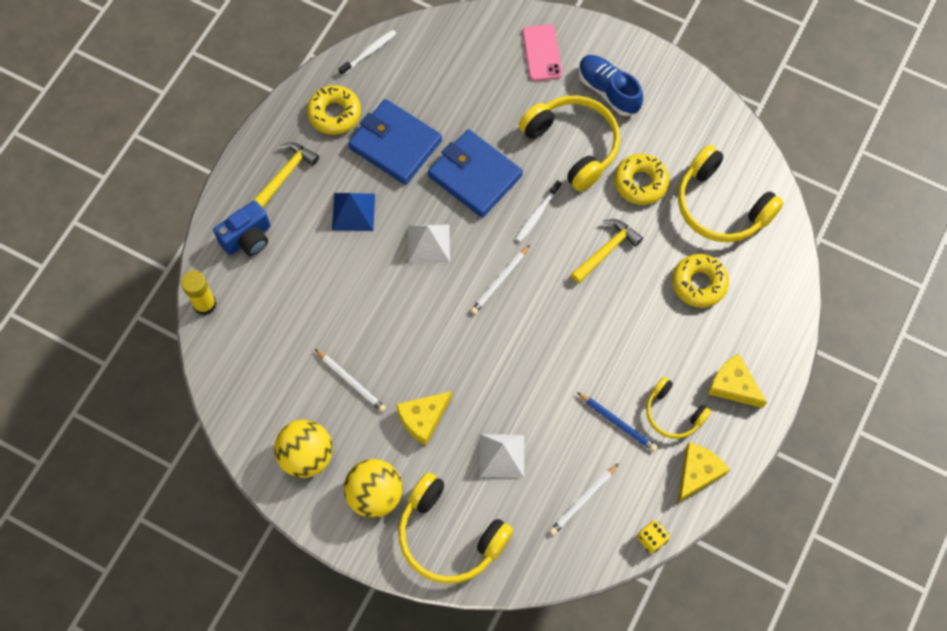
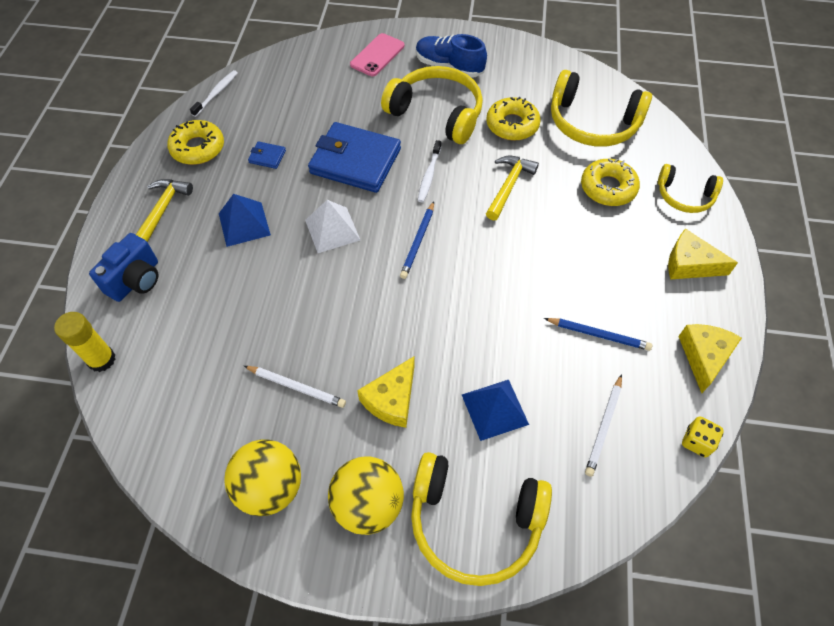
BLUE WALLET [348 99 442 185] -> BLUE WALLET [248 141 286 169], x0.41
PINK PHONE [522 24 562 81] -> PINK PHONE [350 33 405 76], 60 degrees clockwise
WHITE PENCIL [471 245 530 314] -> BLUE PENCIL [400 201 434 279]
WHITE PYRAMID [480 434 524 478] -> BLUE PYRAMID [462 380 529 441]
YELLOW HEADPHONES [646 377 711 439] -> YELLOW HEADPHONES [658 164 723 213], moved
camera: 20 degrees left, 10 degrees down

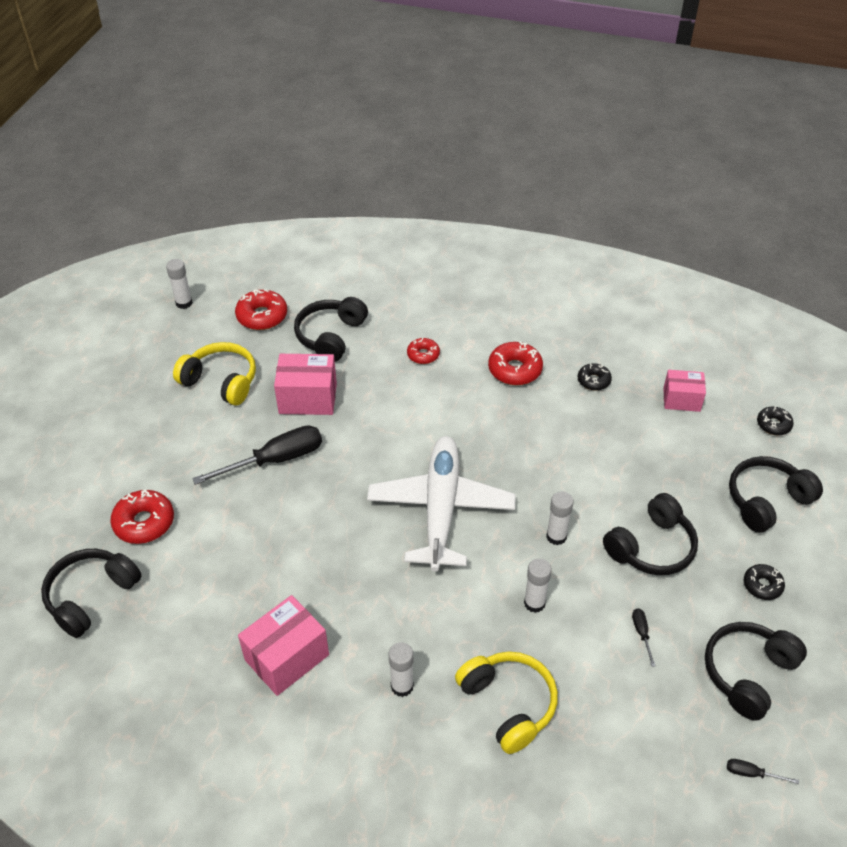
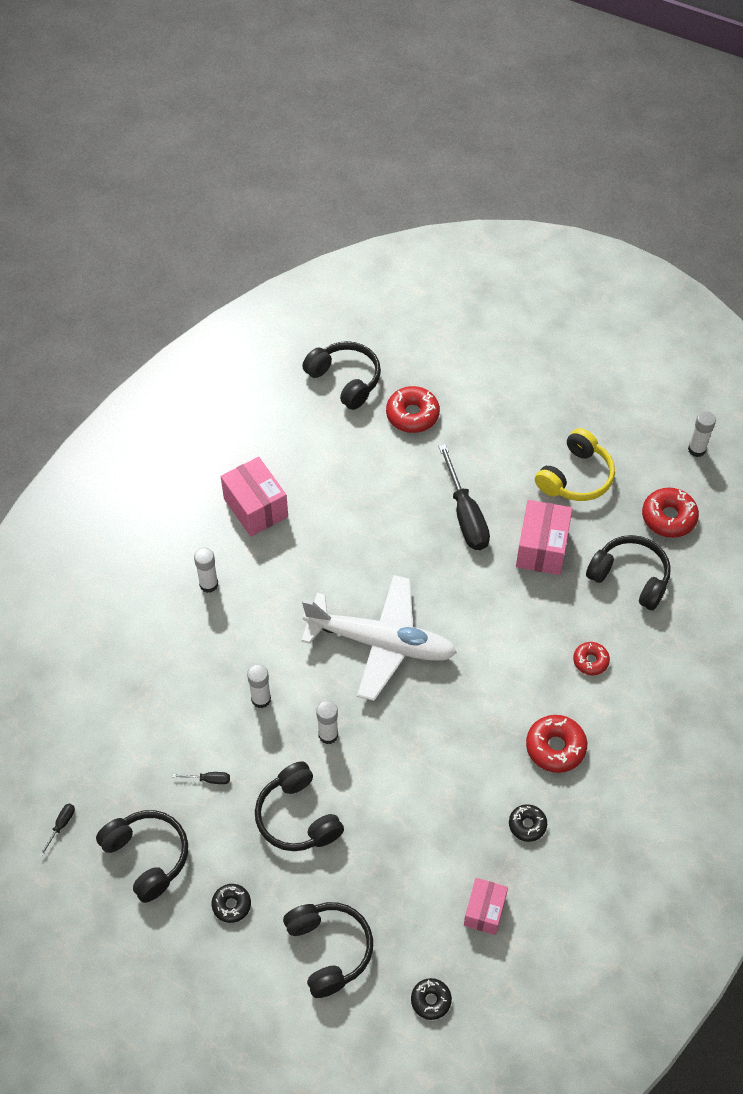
YELLOW HEADPHONES [455 652 558 754] -> none
camera: 100 degrees right, 10 degrees up

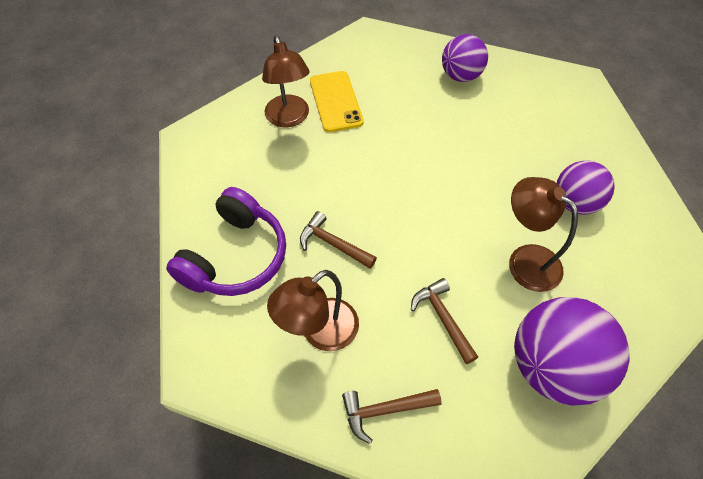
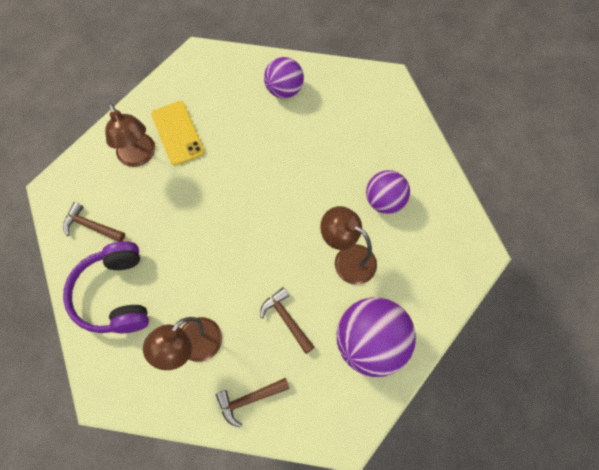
BROWN HAMMER [300 211 377 269] -> BROWN HAMMER [63 202 125 242], moved
PURPLE HEADPHONES [166 187 286 296] -> PURPLE HEADPHONES [63 241 149 333], 150 degrees clockwise
camera: 10 degrees left, 10 degrees up

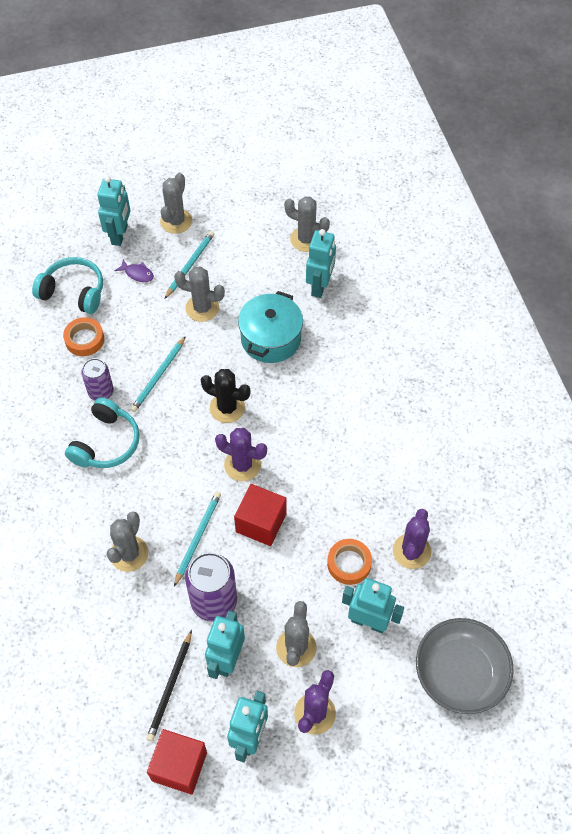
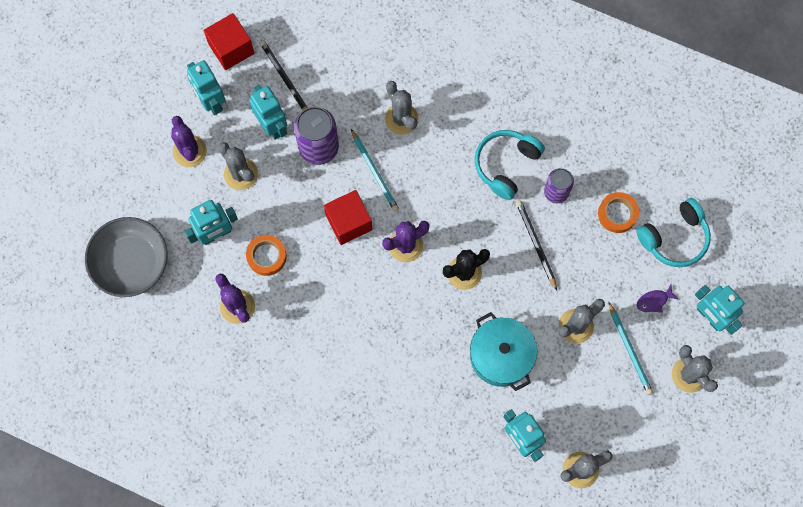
TURQUOISE HEADPHONES [65 397 140 468] -> TURQUOISE HEADPHONES [474 130 545 200], 60 degrees clockwise
TURQUOISE PENCIL [130 336 186 412] -> BLACK PENCIL [516 201 557 290]
camera: 130 degrees right, 15 degrees up

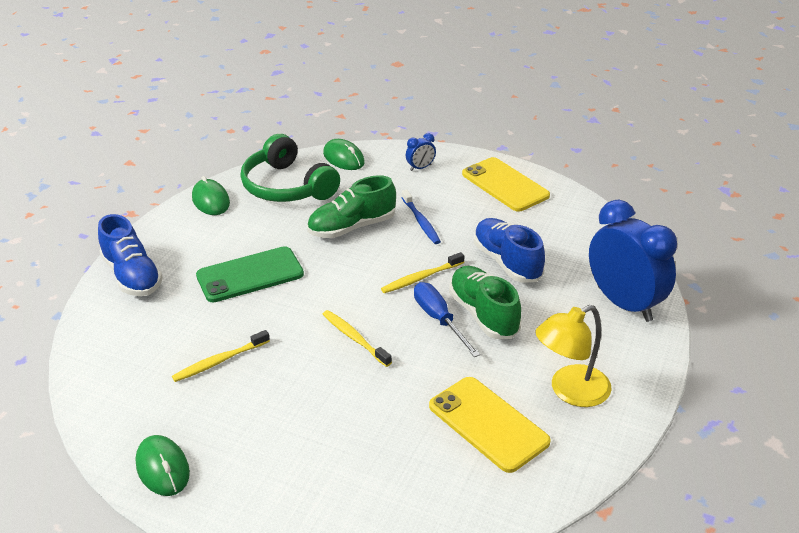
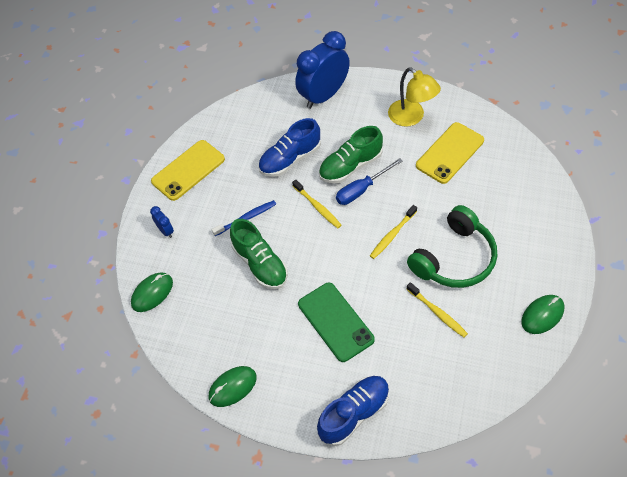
GREEN HEADPHONES [241 134 340 202] -> GREEN HEADPHONES [407 205 497 288], moved
camera: 95 degrees left, 20 degrees up

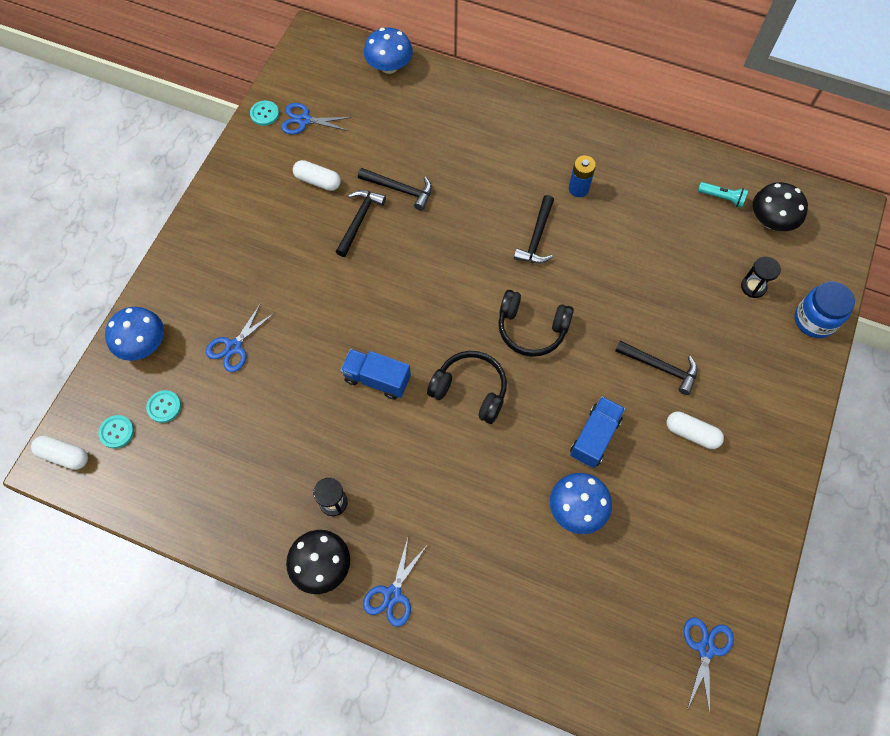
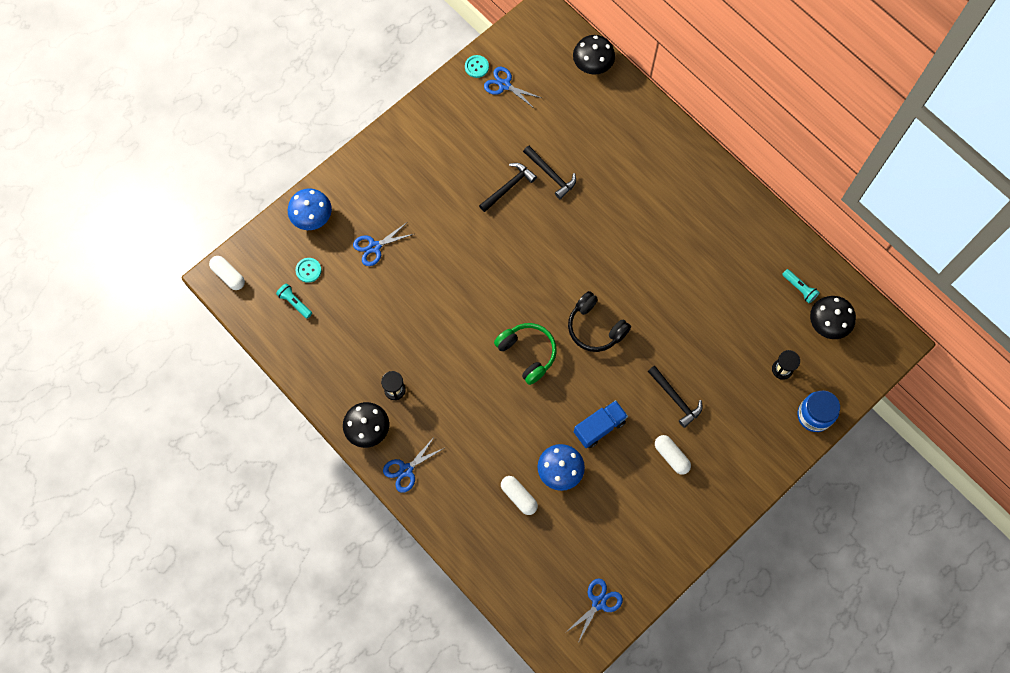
none -> TURQUOISE FLASHLIGHT [276 283 312 319]
BLACK HEADPHONES [427 351 507 424] -> GREEN HEADPHONES [494 323 557 385]
WHITE CAPSULE [293 160 341 191] -> WHITE CAPSULE [501 476 538 515], moved
BLUE MUSHROOM [364 27 413 74] -> BLACK MUSHROOM [573 35 615 74]
TURQUOISE BUTTON [99 415 134 449] -> none
BLUE TRUCK [340 349 411 400] -> none
BLACK HAMMER [514 195 554 264] -> none
BLUE BATTERY [569 156 596 197] -> none
camera: 25 degrees right, 5 degrees up

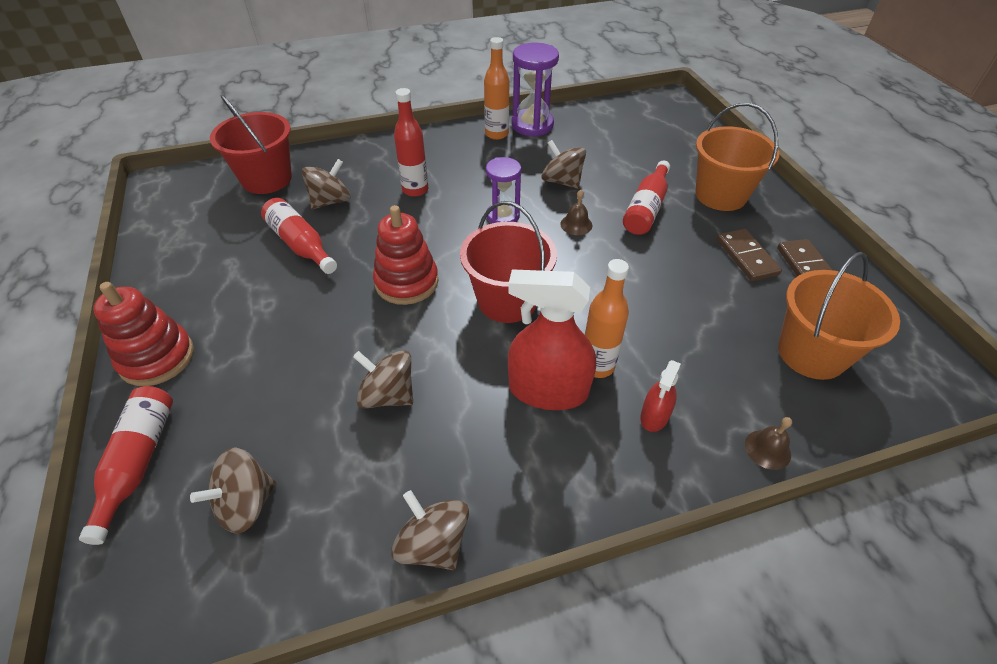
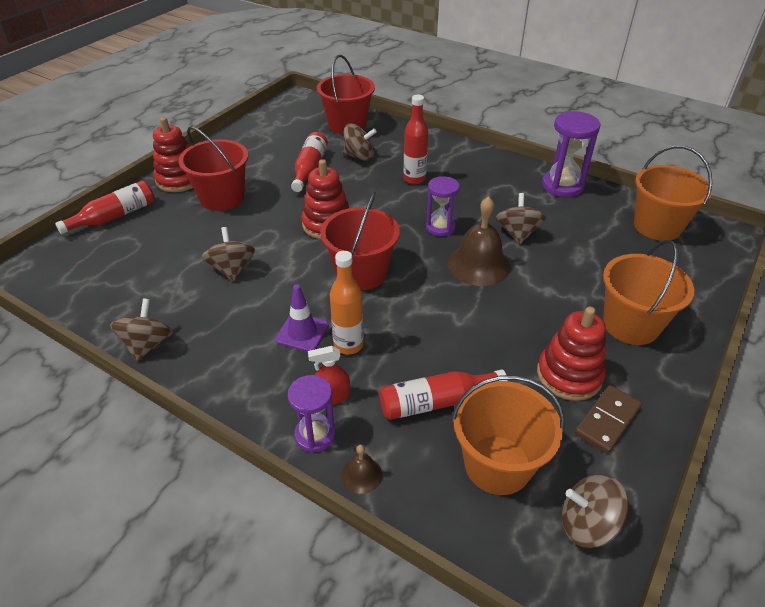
none -> RED BUCKET [178 127 248 211]
RED SPRAY BOTTLE [508 269 596 410] -> PURPLE TRAFFIC CONE [275 284 329 352]
none -> PURPLE HOURGLASS [288 375 336 453]
RED BOTTLE [623 161 670 235] -> RED BOTTLE [379 369 507 420], moved
BROWN BELL [560 190 593 235] -> BROWN BELL [448 196 511 286], x2.09
BROWN DOMINO [717 229 782 281] -> RED STACKING TOY [537 307 606 401]
BROWN SPINNING TOP [190 447 276 534] -> BROWN SPINNING TOP [562 474 629 548], moved
none -> ORANGE BUCKET [634 146 712 241]
ORANGE BOTTLE [484 37 510 140] -> none
camera: 50 degrees right, 5 degrees down

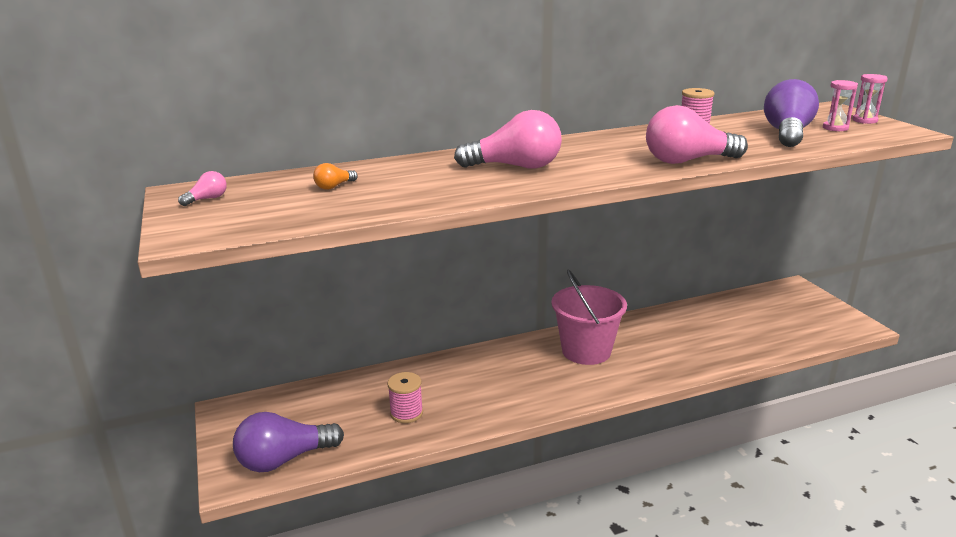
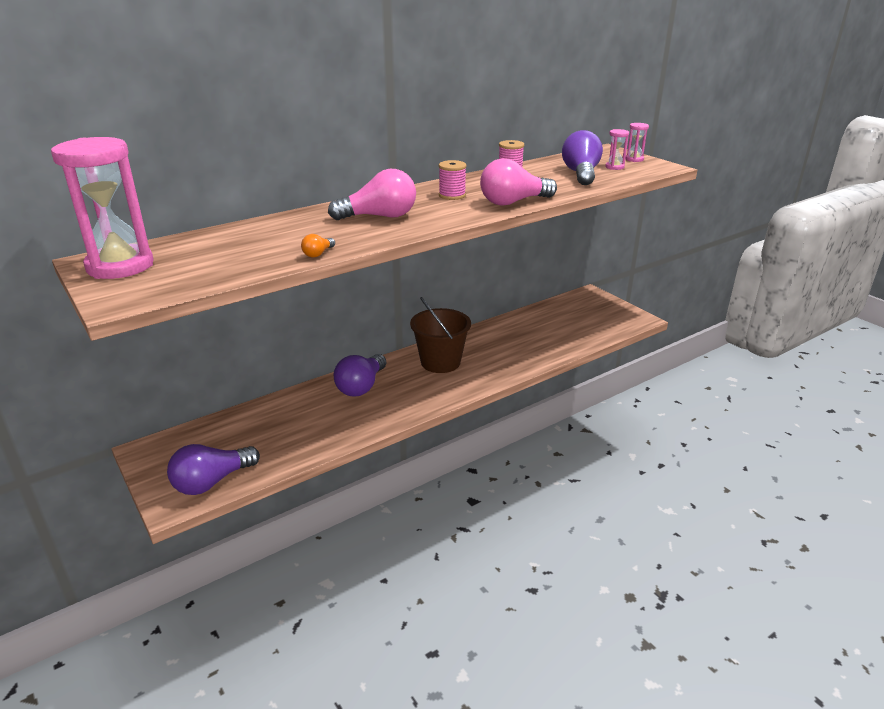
PINK LIGHT BULB [178 171 227 206] -> PINK HOURGLASS [51 137 154 279]
ORANGE LIGHT BULB [313 163 358 190] -> ORANGE LIGHT BULB [301 234 335 257], moved
none -> PURPLE LIGHT BULB [334 354 386 396]
PINK BUCKET [552 269 627 365] -> BROWN BUCKET [410 297 471 373]
PINK SPOOL [387 372 423 423] -> PINK SPOOL [439 160 466 200], moved
camera: 15 degrees left, 5 degrees up

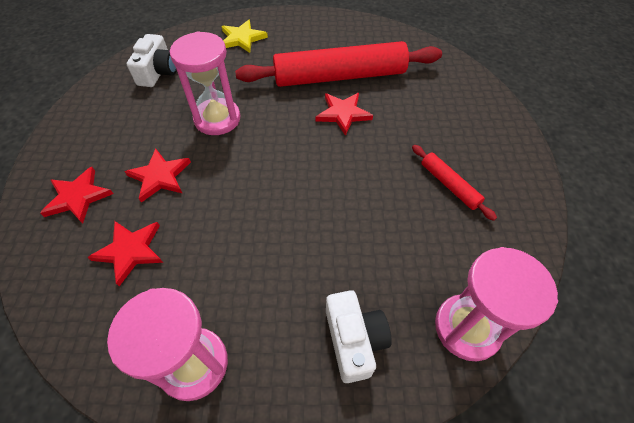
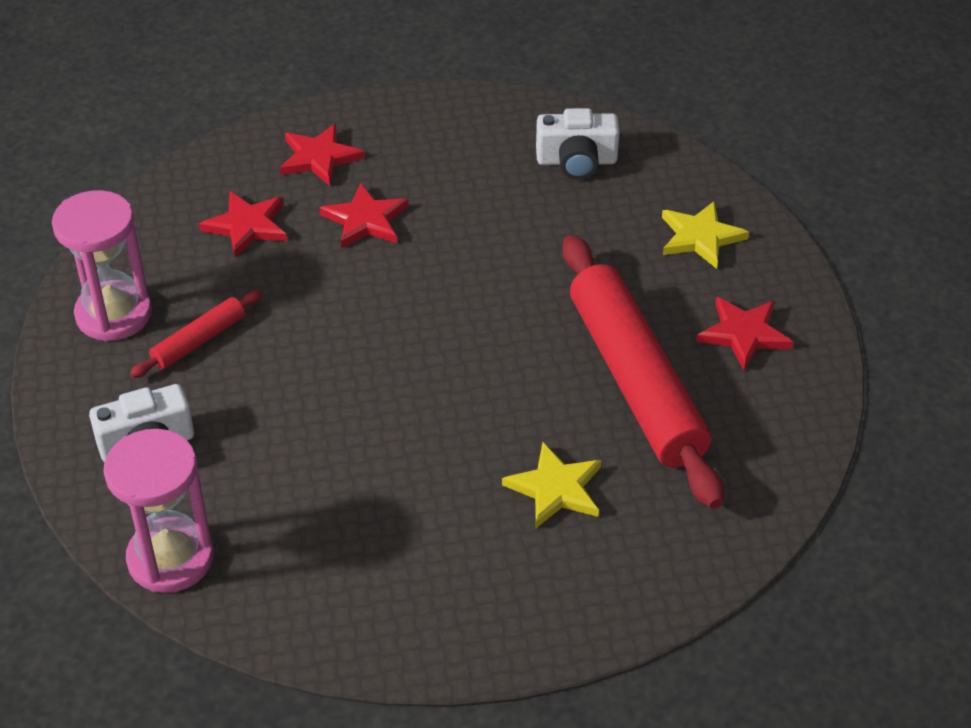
RED ROLLING PIN [412 145 497 221] -> RED ROLLING PIN [130 289 263 378], moved
none -> YELLOW STAR [502 442 601 528]
RED STAR [316 93 373 136] -> RED STAR [696 297 793 370], moved
PINK HOURGLASS [170 31 240 135] -> none
camera: 80 degrees right, 10 degrees down

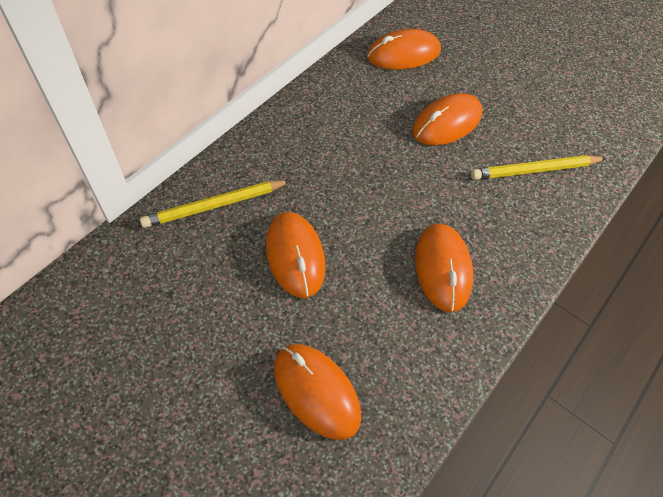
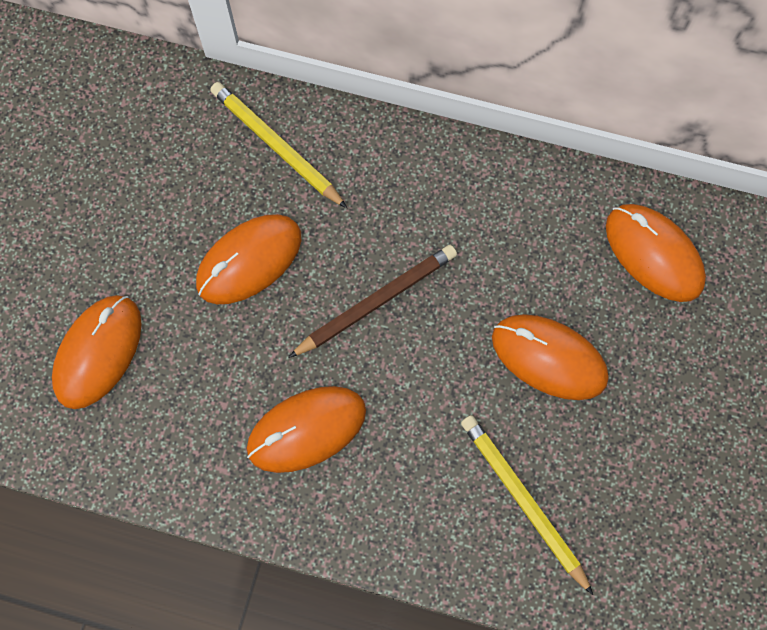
none -> BROWN PENCIL [288 245 457 358]
camera: 70 degrees right, 15 degrees up

